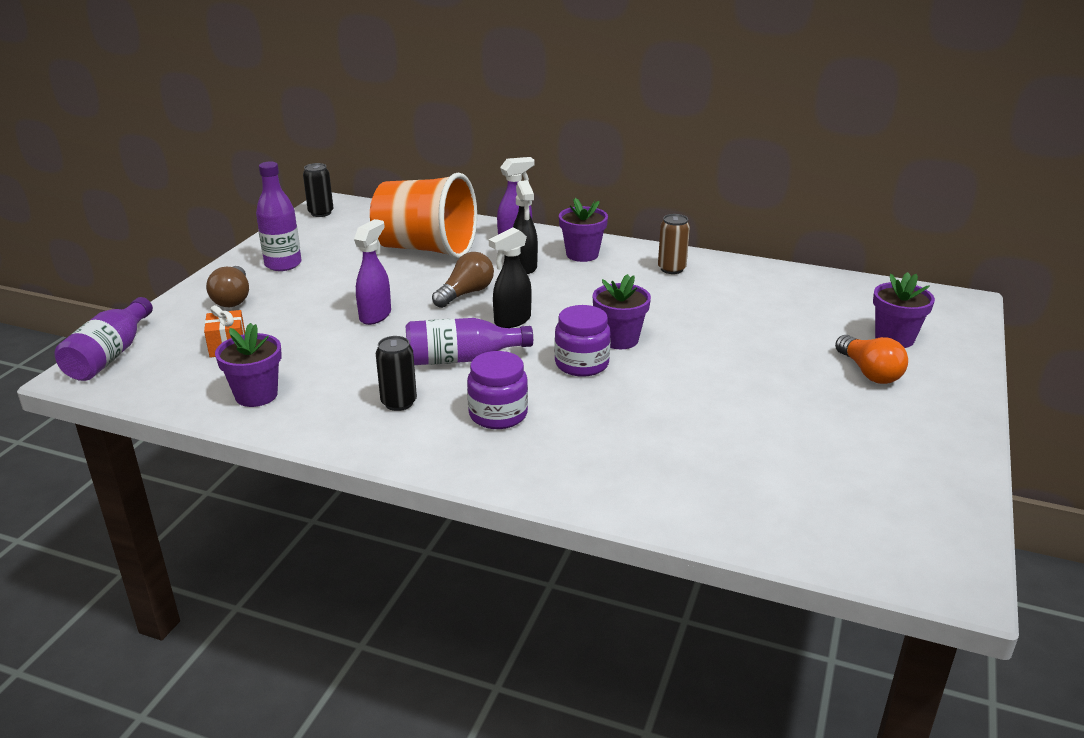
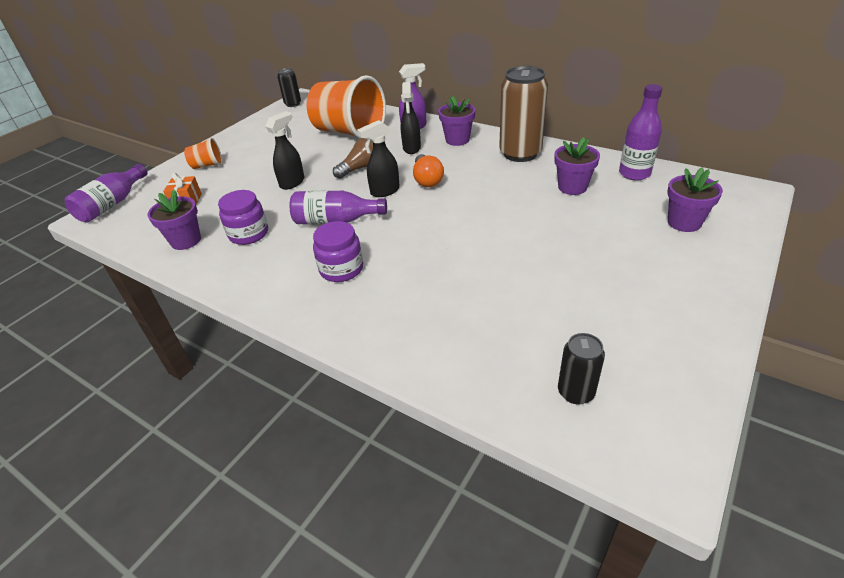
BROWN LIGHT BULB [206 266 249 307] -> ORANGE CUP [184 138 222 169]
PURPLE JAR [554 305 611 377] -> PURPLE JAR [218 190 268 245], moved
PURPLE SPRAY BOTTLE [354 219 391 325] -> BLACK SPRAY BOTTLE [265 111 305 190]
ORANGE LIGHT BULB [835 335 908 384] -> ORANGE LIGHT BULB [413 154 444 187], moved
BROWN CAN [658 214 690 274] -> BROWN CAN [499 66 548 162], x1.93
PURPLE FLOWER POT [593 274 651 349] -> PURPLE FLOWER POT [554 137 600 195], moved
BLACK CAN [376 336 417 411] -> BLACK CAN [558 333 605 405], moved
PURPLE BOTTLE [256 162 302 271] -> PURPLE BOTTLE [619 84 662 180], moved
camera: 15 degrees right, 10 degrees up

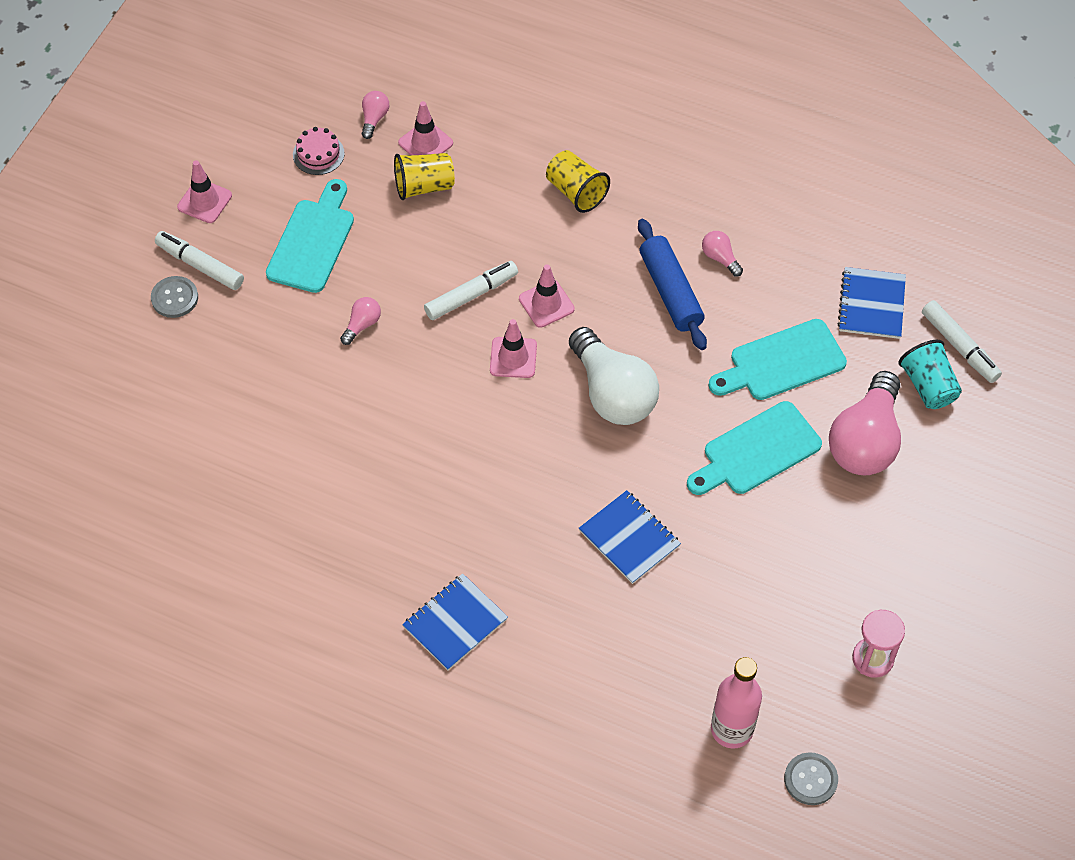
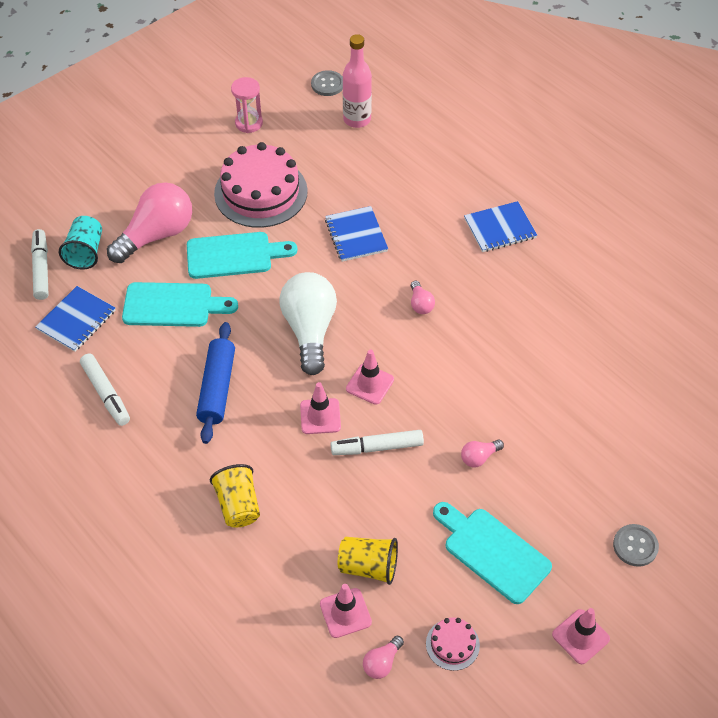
WHITE MARKER [155 231 244 290] -> WHITE MARKER [80 354 130 426], moved
none -> PINK CAKE [214 142 308 228]
PINK LIGHT BULB [702 231 743 276] -> PINK LIGHT BULB [411 281 435 314], moved
TURQUOISE CUTTING BOARD [266 179 354 293] -> TURQUOISE CUTTING BOARD [433 502 552 604], 90 degrees clockwise
camera: 155 degrees left, 5 degrees down

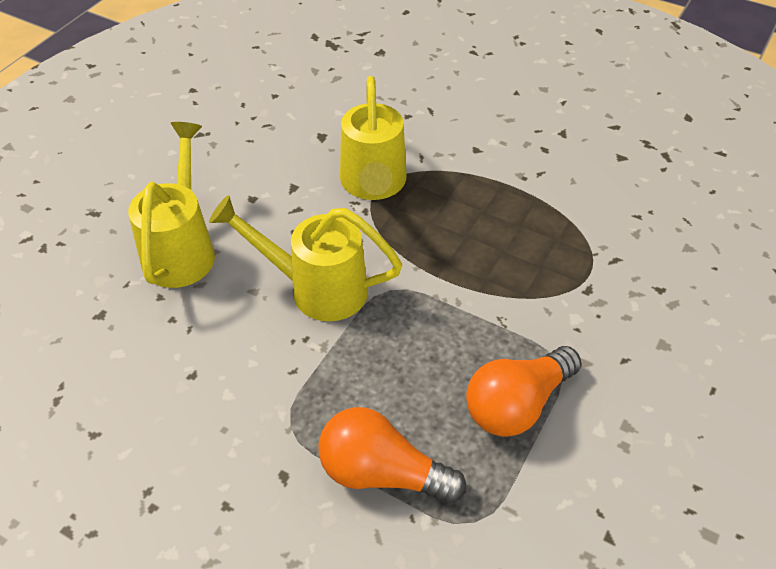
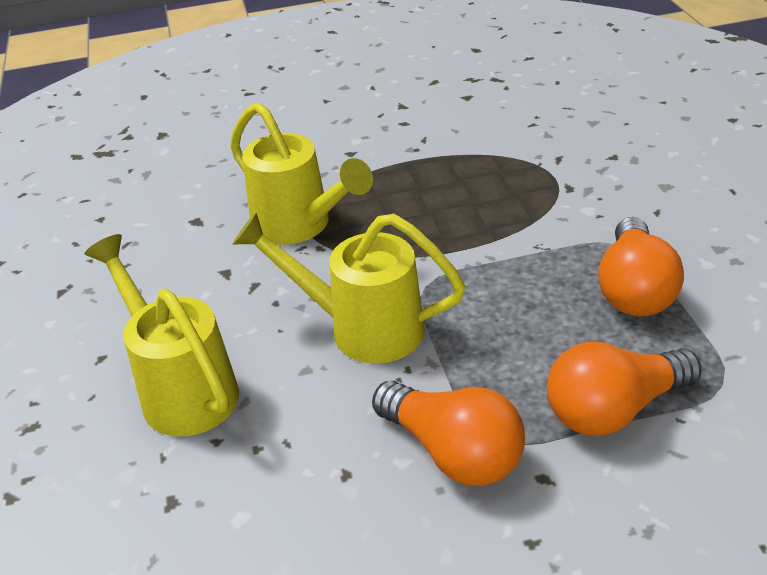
YELLOW WATERING CAN [209 195 402 322] -> YELLOW WATERING CAN [233 212 465 364], 45 degrees clockwise
none -> ORANGE LIGHT BULB [372 381 525 486]
camera: 40 degrees left, 10 degrees down

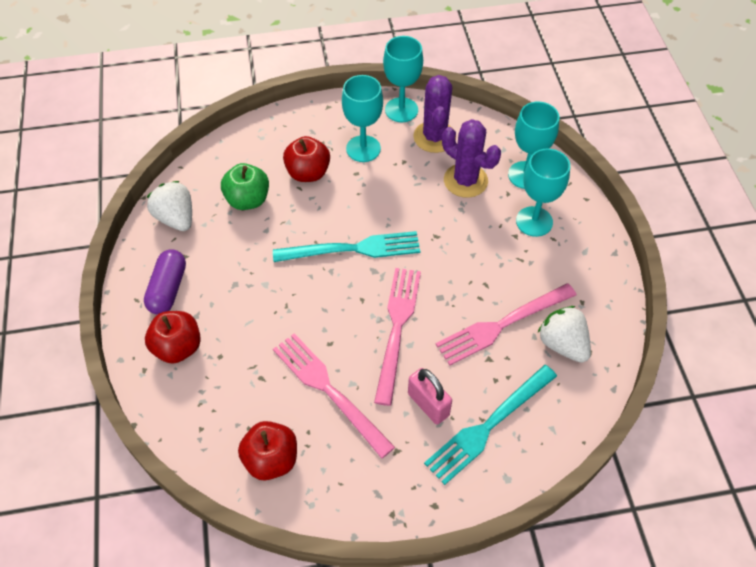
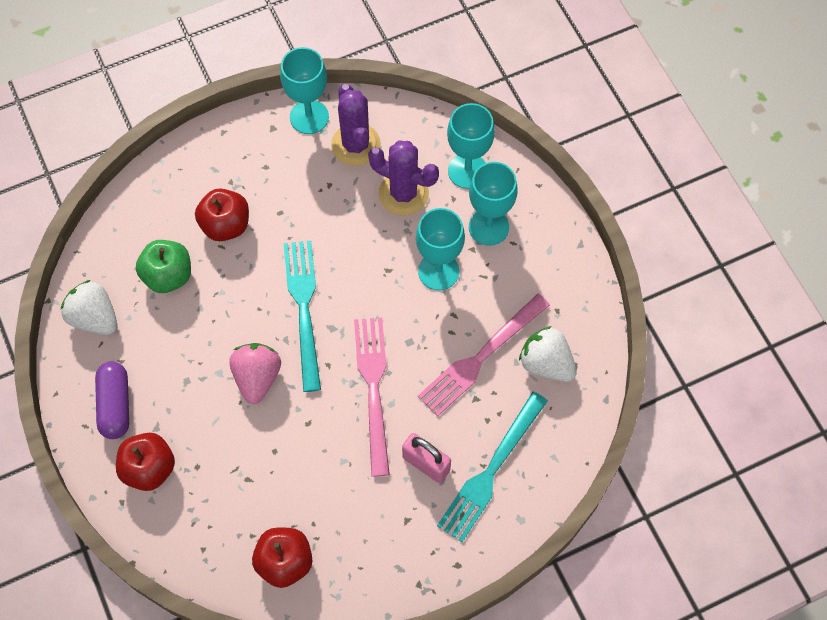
none -> PINK STRAWBERRY [229 343 281 404]
TURQUOISE FORK [273 231 420 262] -> TURQUOISE FORK [284 240 321 392], 75 degrees counterclockwise
TURQUOISE GOBLET [342 75 383 162] -> TURQUOISE GOBLET [416 208 465 291], moved
PINK FORK [273 333 395 459] -> none
camera: 15 degrees left, 10 degrees up

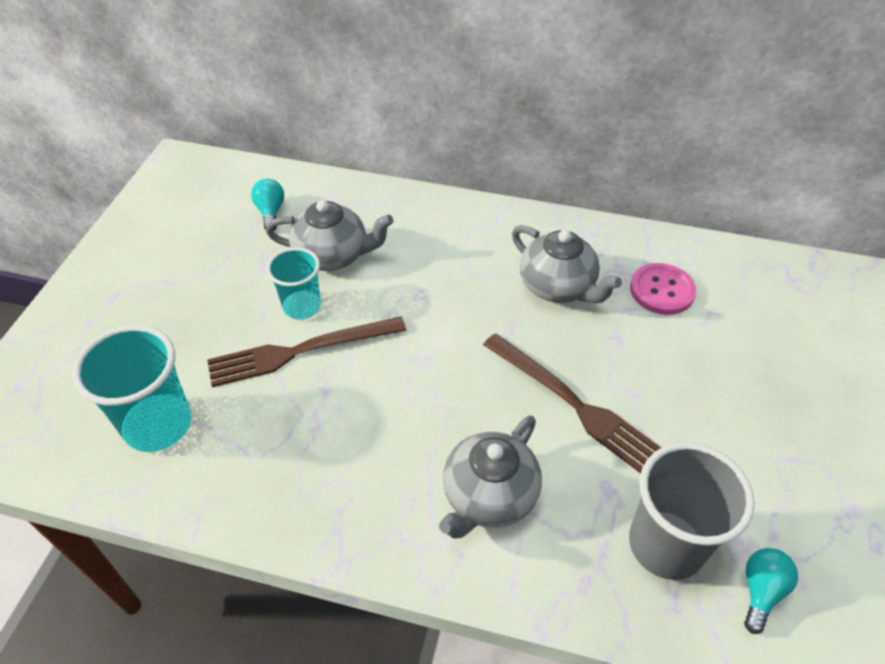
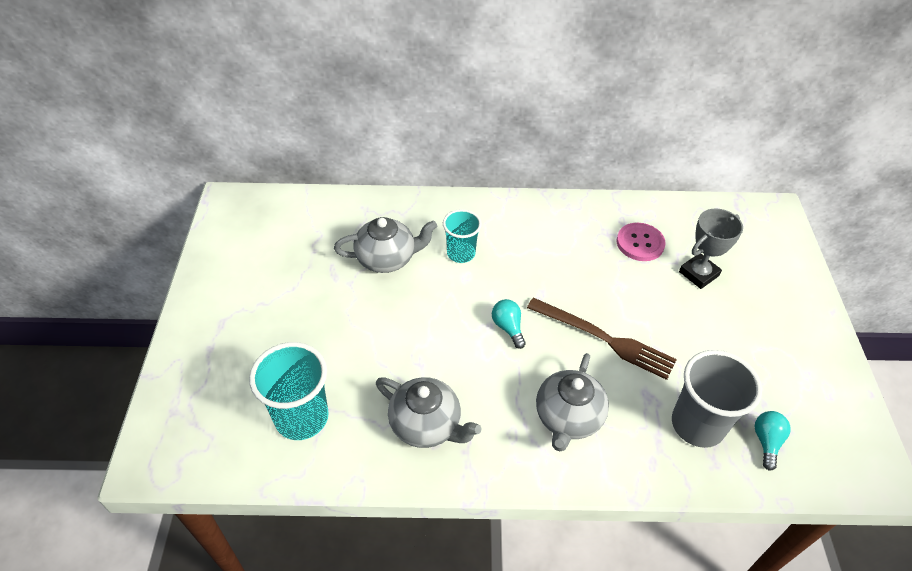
GREY TEAPOT [512 225 622 303] -> GREY TEAPOT [376 377 482 448], moved
TURQUOISE CUP [267 247 321 320] -> TURQUOISE CUP [443 209 482 263], moved
TURQUOISE LIGHT BULB [251 179 284 231] -> TURQUOISE LIGHT BULB [492 299 526 349], moved
none -> GREY TROPHY [679 208 743 289]
BROWN FORK [207 317 406 387] -> none
camera: 15 degrees left, 0 degrees up

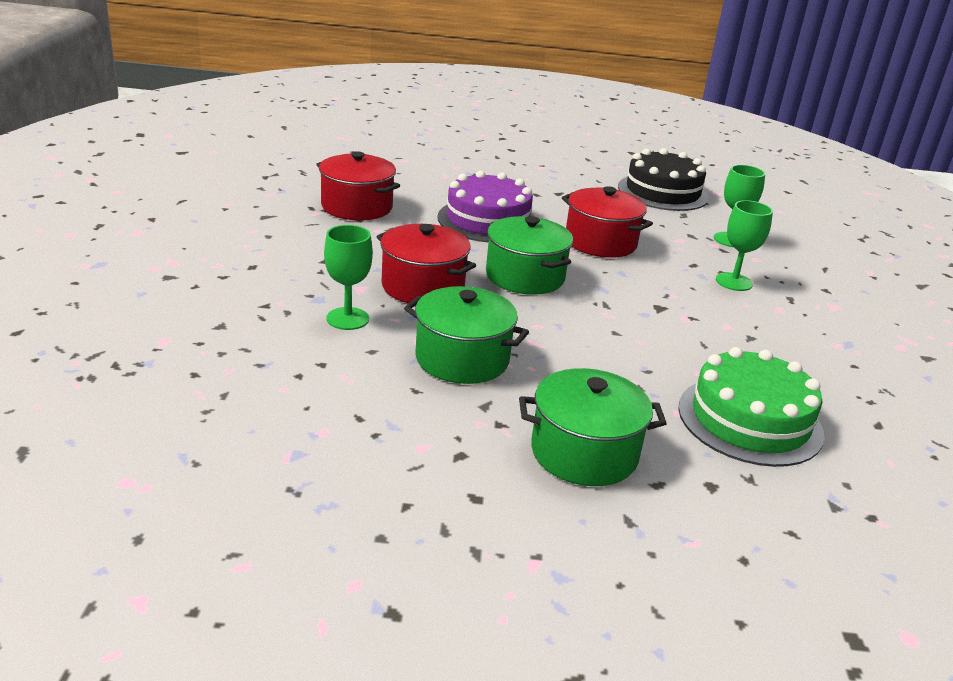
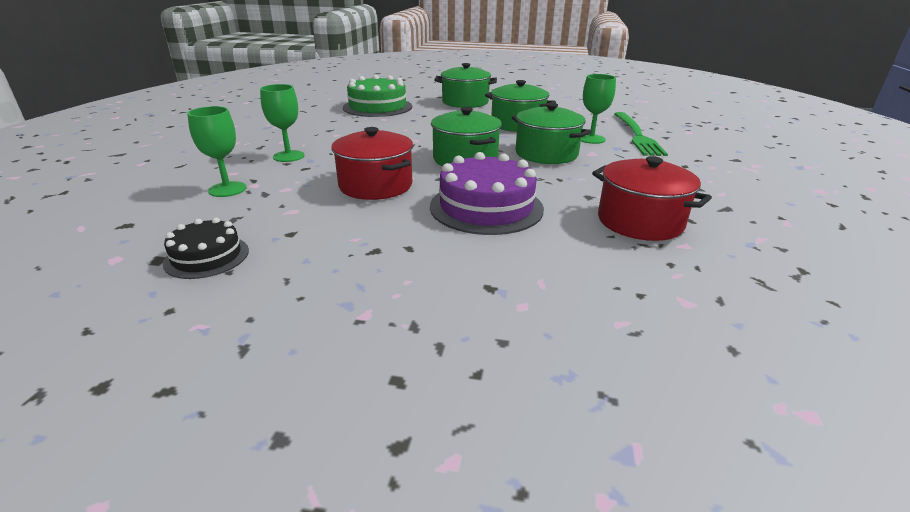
BLACK CAKE [618 148 709 211] -> BLACK CAKE [163 218 249 279], x0.57
RED POT [376 224 476 303] -> GREEN POT [512 103 591 164]
none -> GREEN FORK [615 112 668 156]
camera: 170 degrees left, 0 degrees up

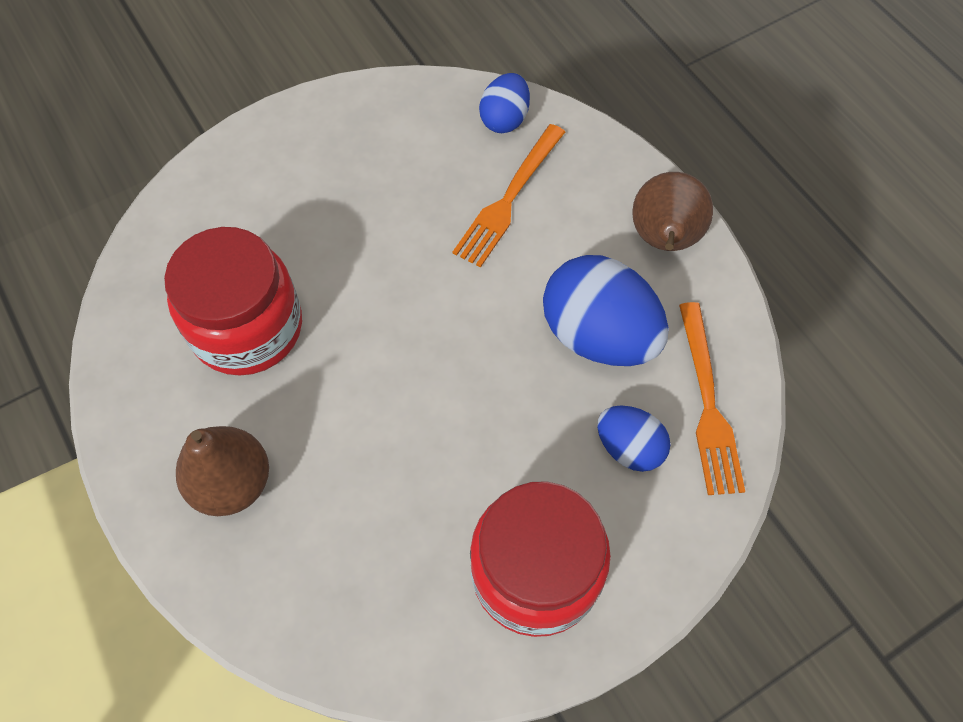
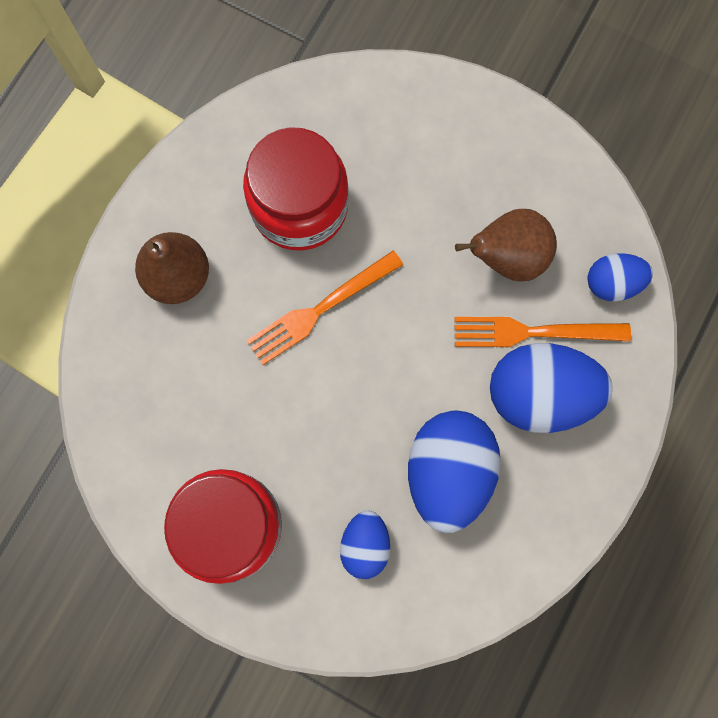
ORANGE FORK [679 302 745 495] -> ORANGE FORK [246 251 403 365], moved
BROWN PEAR [632 172 713 251] -> BROWN PEAR [455 209 557 281], moved
none -> BLUE EGG [490 343 613 433]
camera: 60 degrees right, 15 degrees up

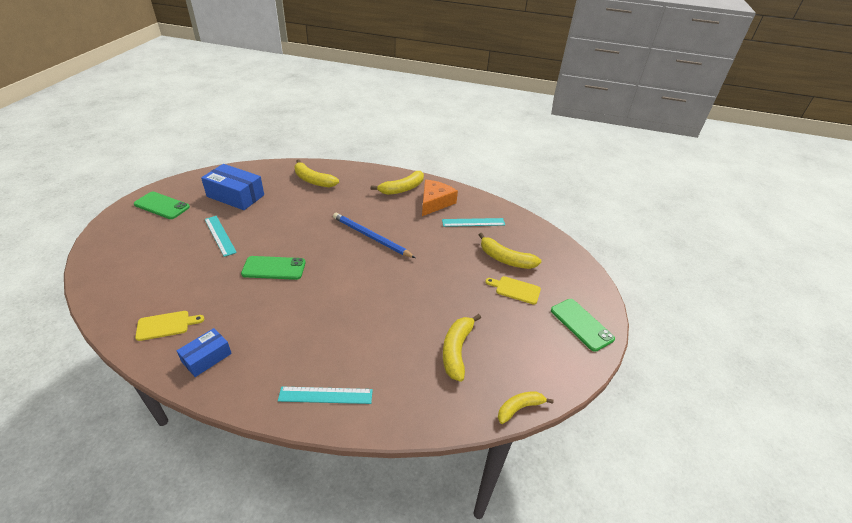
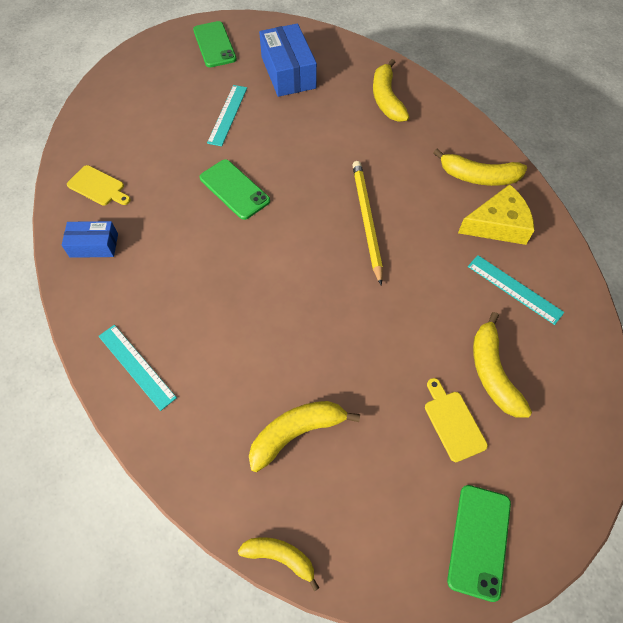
BLUE PENCIL [333 213 416 258] -> YELLOW PENCIL [352 161 383 286]
ORANGE CHEESE [422 180 458 216] -> YELLOW CHEESE [458 184 534 245]
camera: 50 degrees right, 20 degrees up

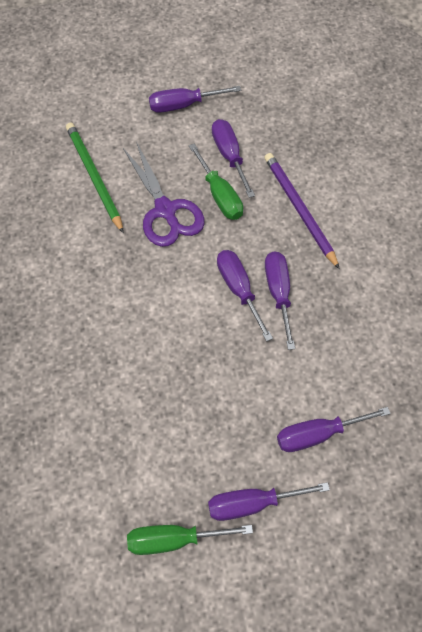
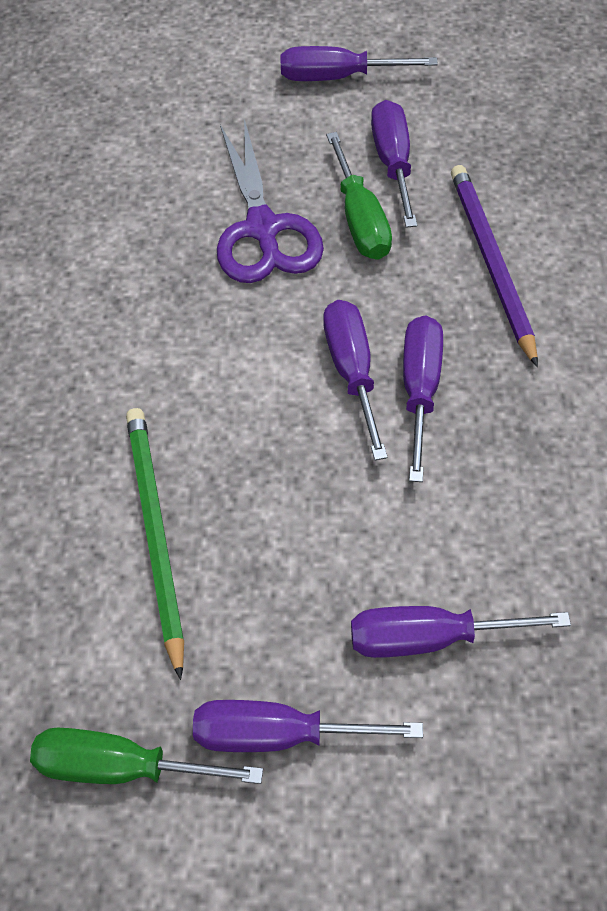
GREEN PENCIL [66 123 124 234] -> GREEN PENCIL [126 408 184 680], moved
camera: 15 degrees right, 5 degrees down

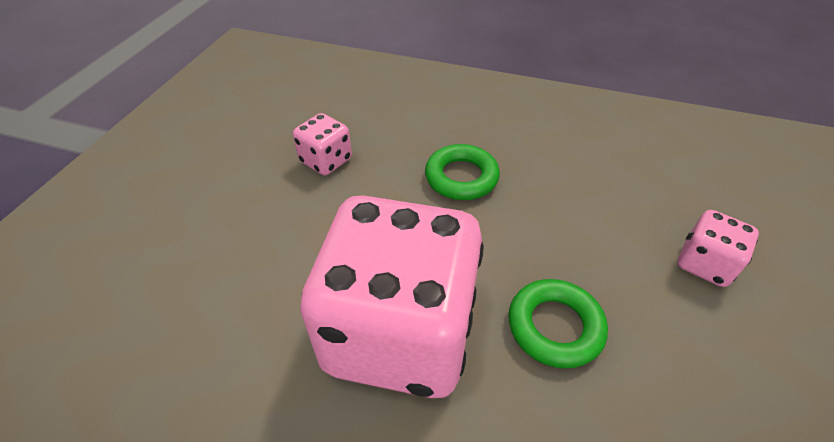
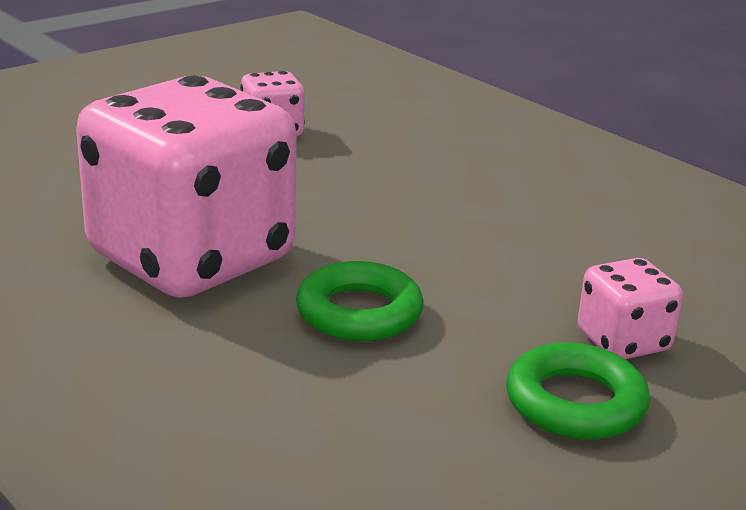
GREEN RING [425 144 500 200] -> GREEN RING [506 342 650 440], moved
camera: 30 degrees right, 20 degrees down

